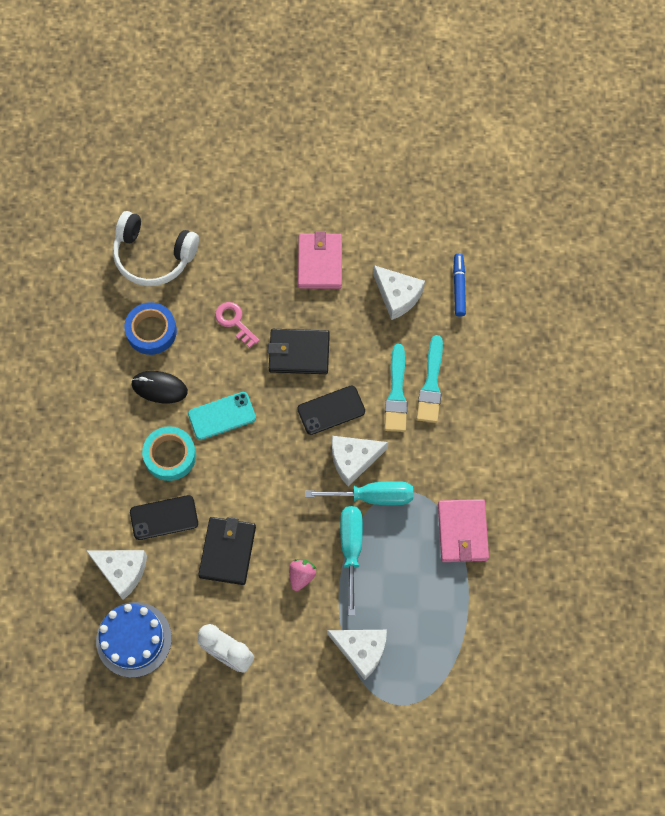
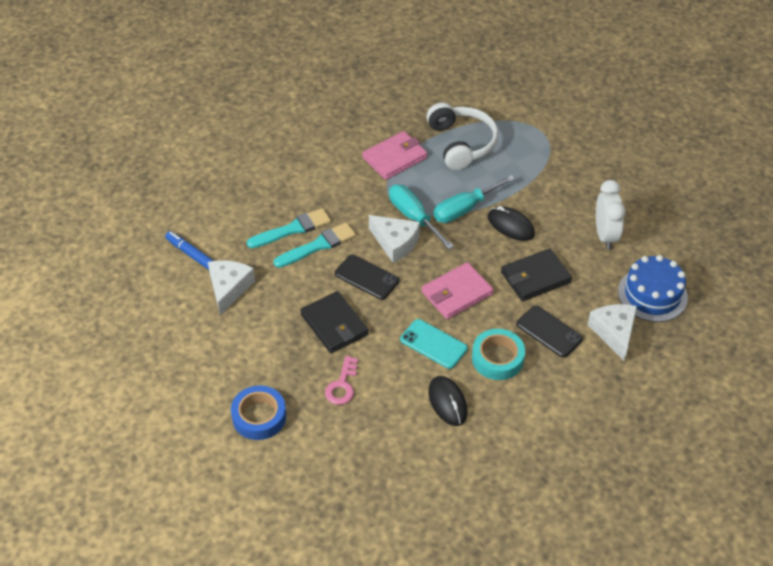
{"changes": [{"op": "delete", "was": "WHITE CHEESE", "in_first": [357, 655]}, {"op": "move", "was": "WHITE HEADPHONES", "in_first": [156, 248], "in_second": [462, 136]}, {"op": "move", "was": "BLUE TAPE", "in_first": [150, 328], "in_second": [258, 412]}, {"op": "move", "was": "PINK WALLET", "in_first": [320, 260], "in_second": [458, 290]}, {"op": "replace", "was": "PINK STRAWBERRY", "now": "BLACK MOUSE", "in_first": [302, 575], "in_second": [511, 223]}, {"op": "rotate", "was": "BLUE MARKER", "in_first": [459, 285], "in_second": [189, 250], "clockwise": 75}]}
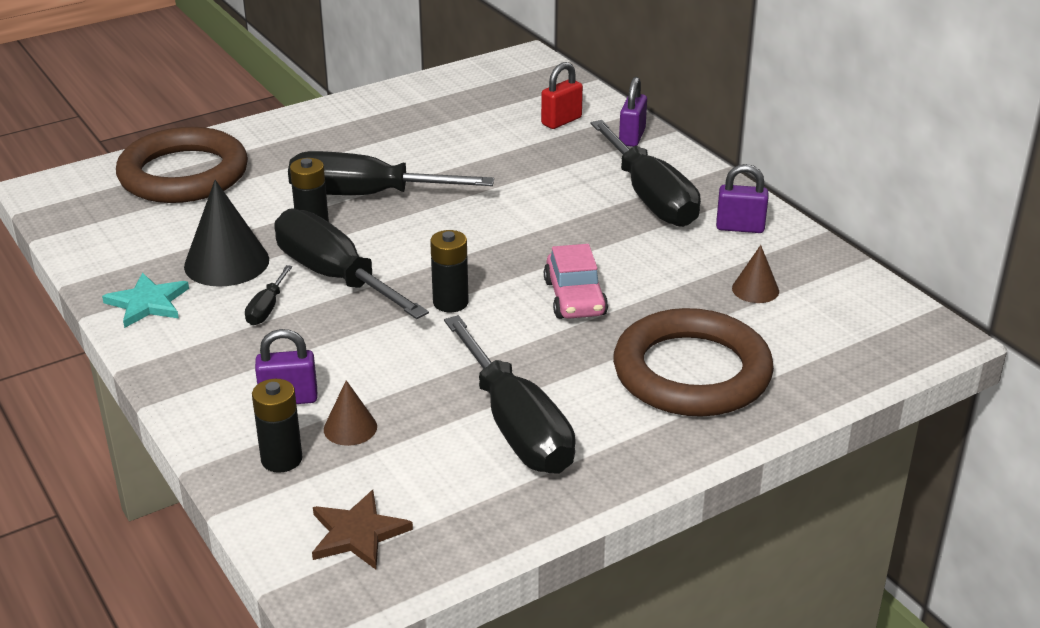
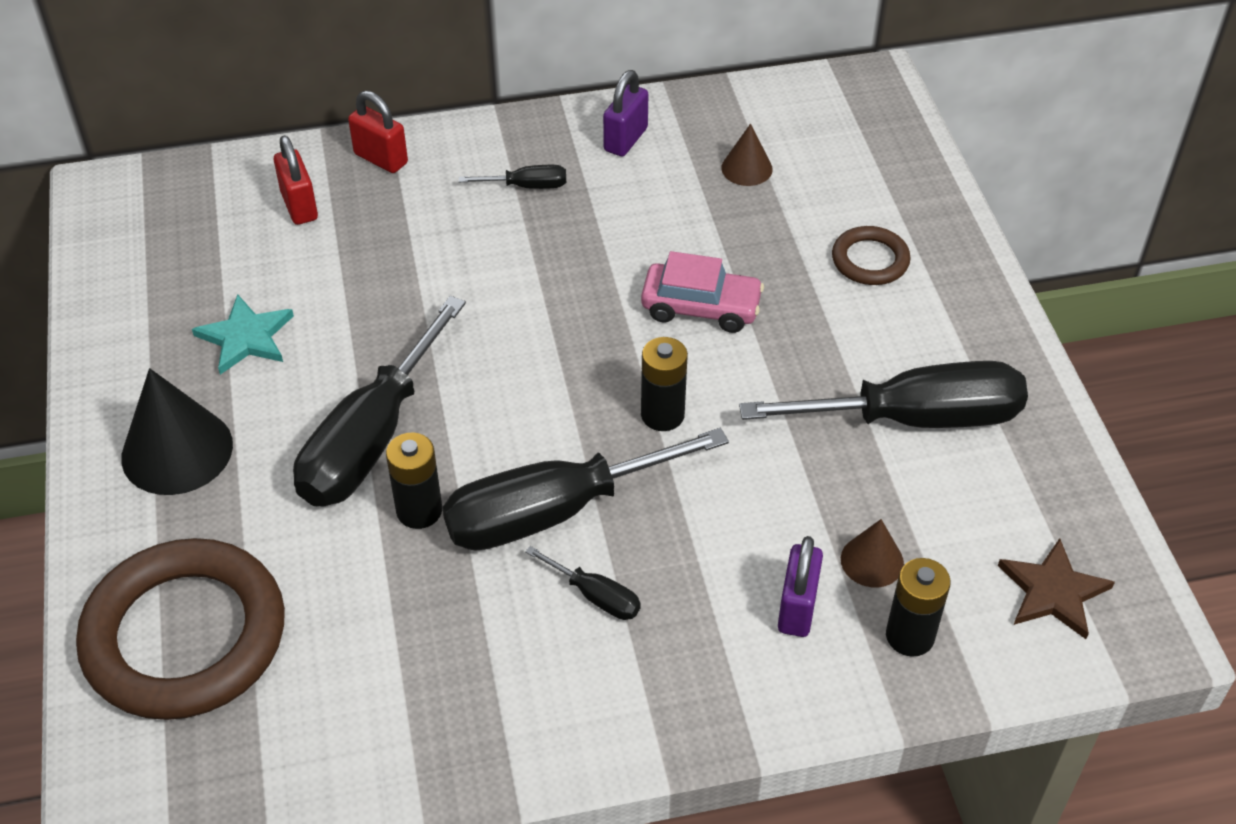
{"changes": [{"op": "move", "was": "TURQUOISE STAR", "in_first": [145, 300], "in_second": [243, 334]}, {"op": "move", "was": "BLACK CONE", "in_first": [226, 233], "in_second": [177, 431]}, {"op": "recolor", "was": "PURPLE PADLOCK", "now": "RED PADLOCK", "in_first": [633, 112], "in_second": [378, 132]}, {"op": "resize", "was": "BLACK SCREWDRIVER", "in_first": [645, 173], "in_second": [512, 177], "ratio": 0.43}, {"op": "resize", "was": "BROWN RING", "in_first": [693, 362], "in_second": [871, 255], "ratio": 0.46}]}
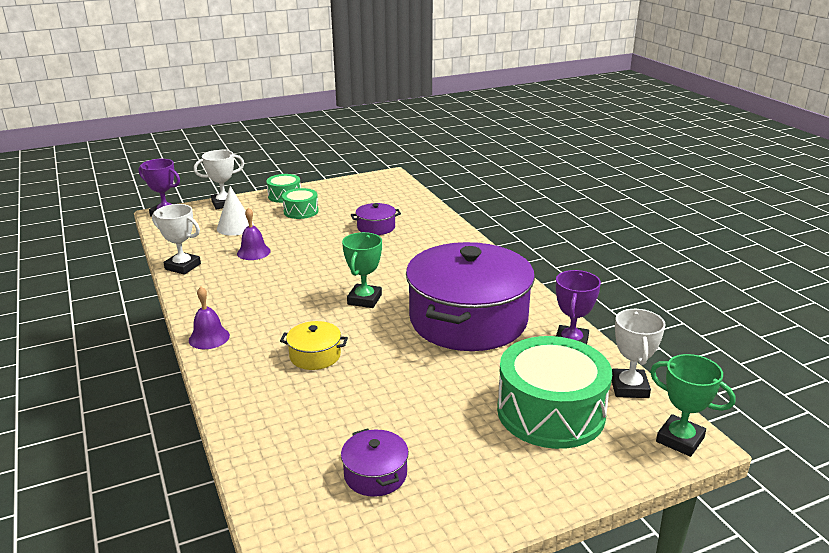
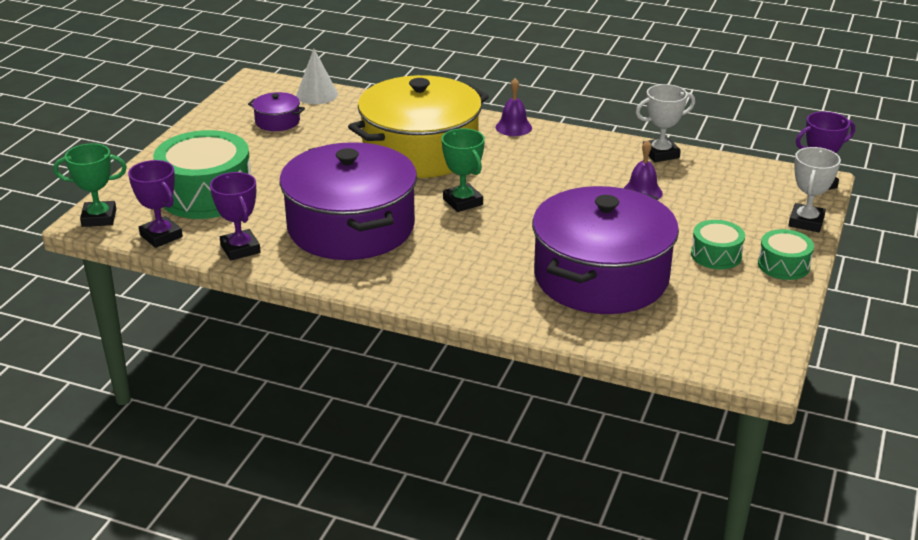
{"changes": [{"op": "move", "was": "WHITE CONE", "in_first": [235, 211], "in_second": [317, 76]}, {"op": "recolor", "was": "WHITE TROPHY", "now": "PURPLE TROPHY", "in_first": [639, 353], "in_second": [155, 204]}, {"op": "resize", "was": "YELLOW POT", "in_first": [314, 345], "in_second": [418, 126], "ratio": 2.48}, {"op": "resize", "was": "PURPLE POT", "in_first": [376, 219], "in_second": [605, 250], "ratio": 2.48}]}
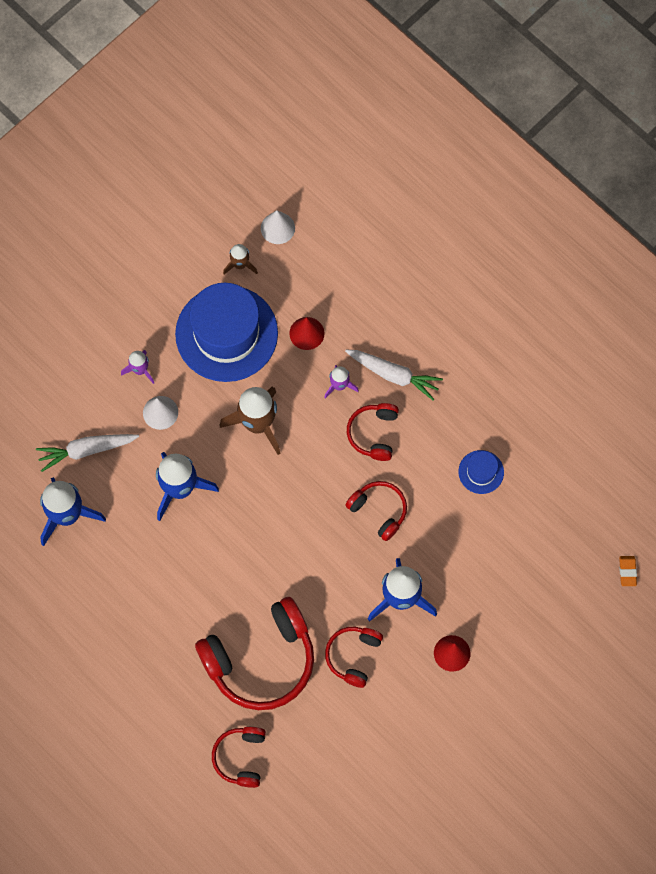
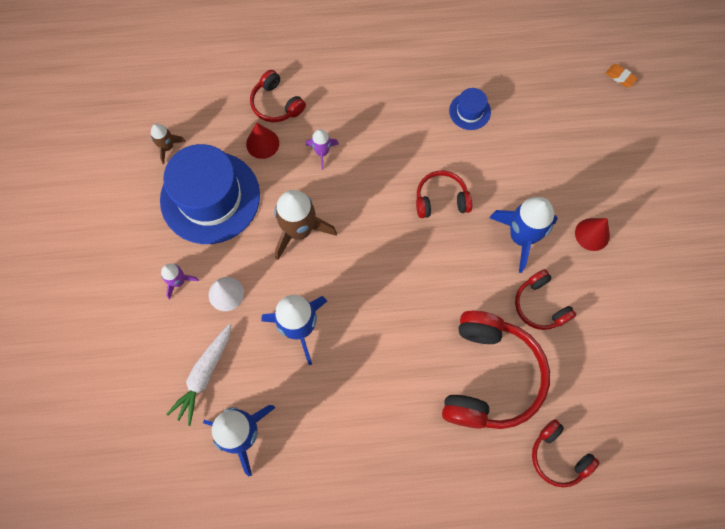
{"changes": [{"op": "delete", "was": "WHITE CONE", "in_first": [278, 227]}, {"op": "delete", "was": "WHITE CARROT", "in_first": [394, 375]}, {"op": "move", "was": "RED HEADPHONES", "in_first": [373, 432], "in_second": [278, 96]}]}
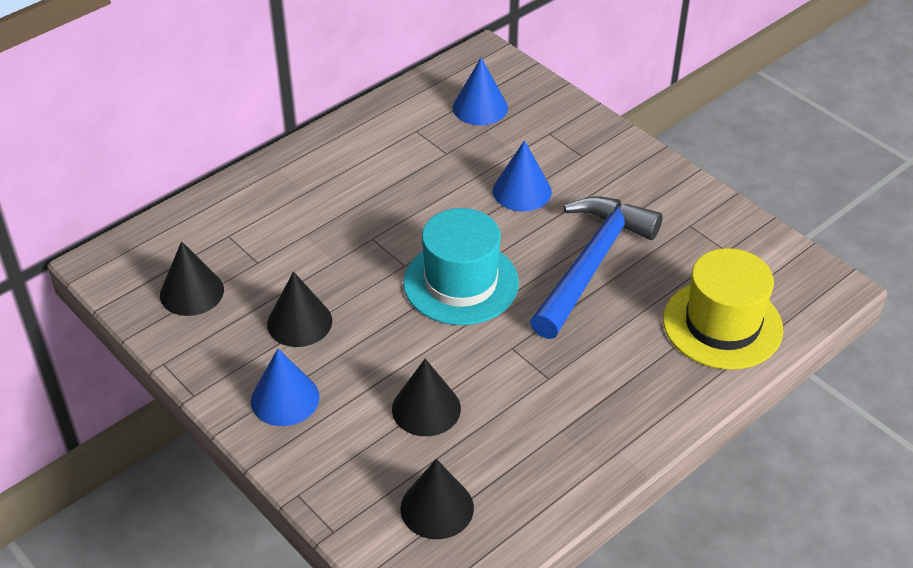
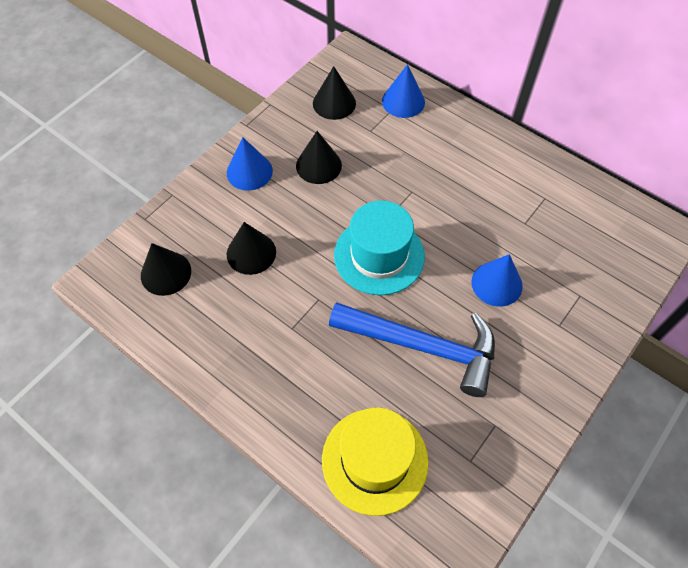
{"changes": [{"op": "move", "was": "BLUE CONE", "in_first": [480, 91], "in_second": [403, 91]}]}
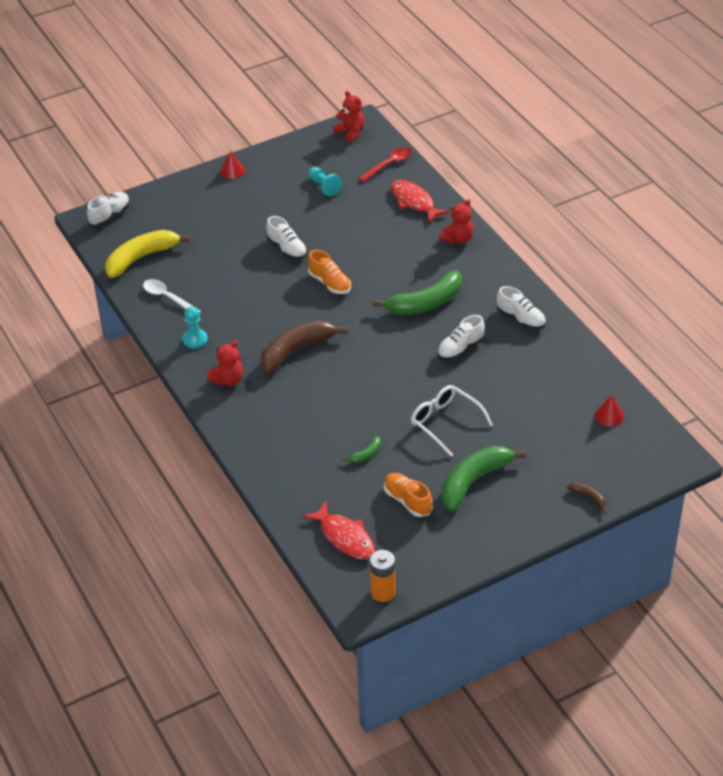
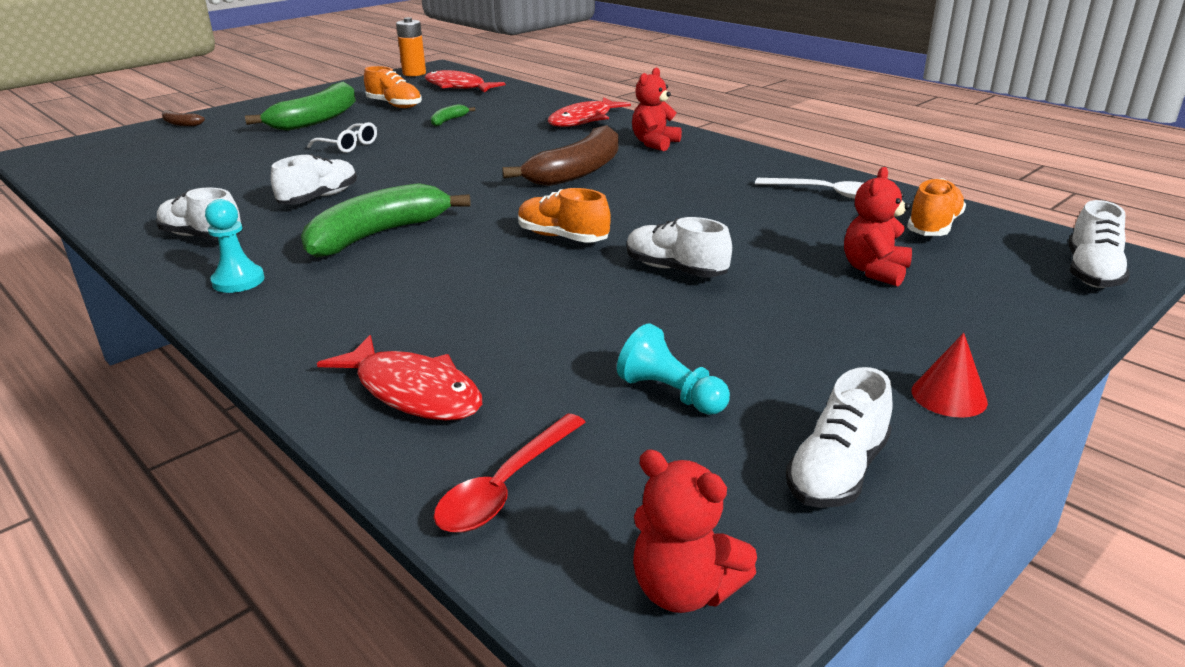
{"changes": [{"op": "delete", "was": "RED CONE", "in_first": [609, 410]}, {"op": "insert", "now": "RED FISH", "in_second": [589, 112]}, {"op": "insert", "now": "WHITE SHOE", "in_second": [839, 437]}, {"op": "move", "was": "TURQUOISE PAWN", "in_first": [195, 327], "in_second": [234, 246]}, {"op": "move", "was": "RED TEDDY BEAR", "in_first": [456, 221], "in_second": [878, 226]}, {"op": "replace", "was": "YELLOW BANANA", "now": "ORANGE SHOE", "in_first": [148, 254], "in_second": [936, 207]}, {"op": "resize", "was": "WHITE GLASSES", "in_first": [452, 421], "in_second": [342, 137], "ratio": 0.64}]}
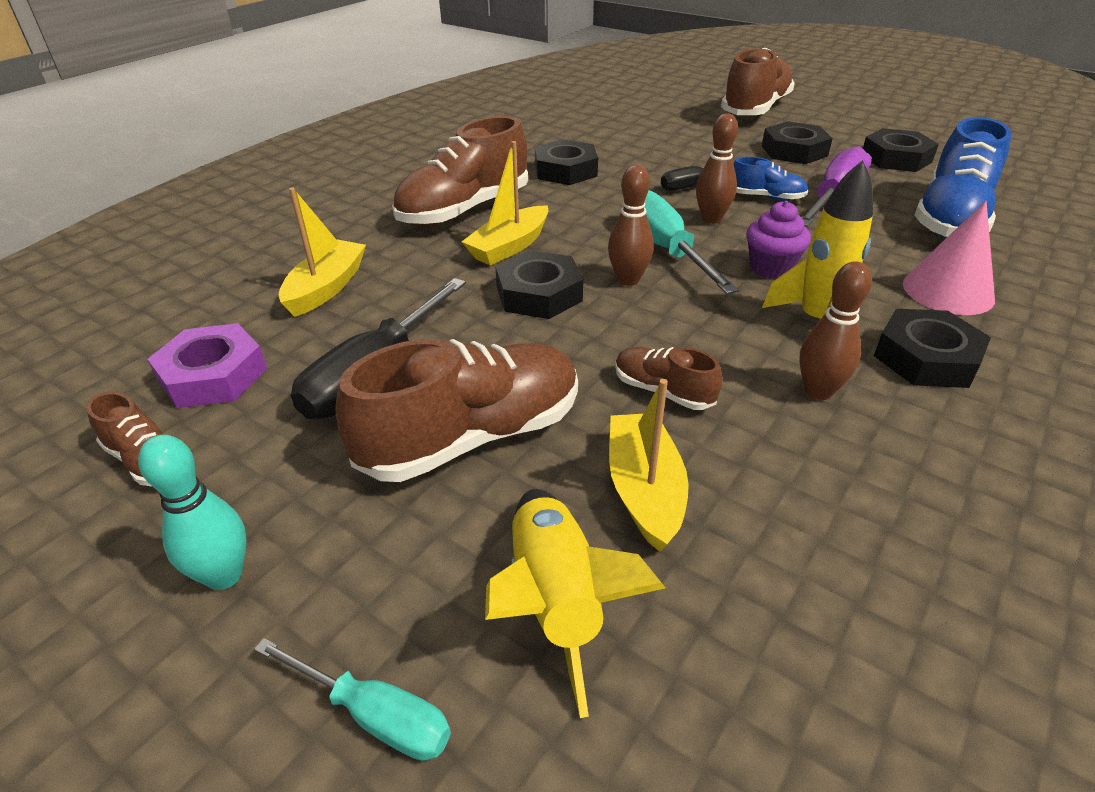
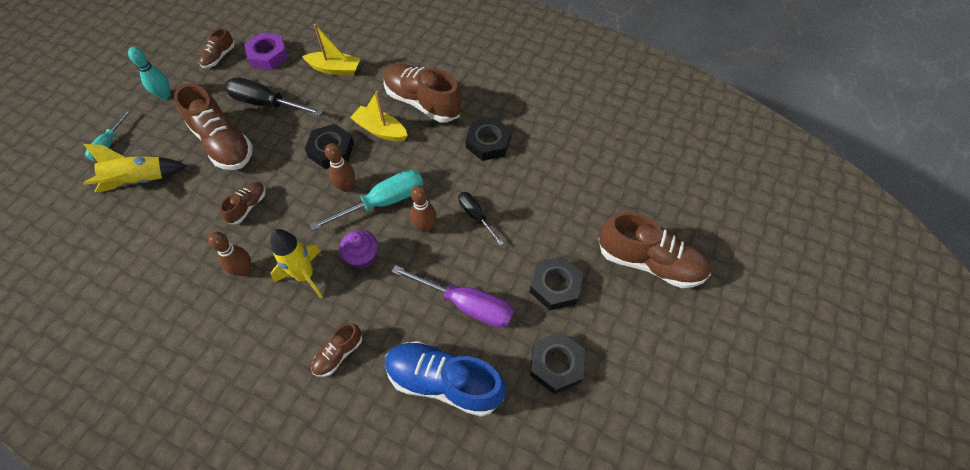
{"changes": [{"op": "delete", "was": "YELLOW BOAT", "in_first": [649, 465]}, {"op": "delete", "was": "BLUE SHOE", "in_first": [771, 179]}, {"op": "delete", "was": "BLACK NUT", "in_first": [932, 348]}, {"op": "replace", "was": "PINK CONE", "now": "BROWN SHOE", "in_first": [949, 258], "in_second": [336, 350]}]}
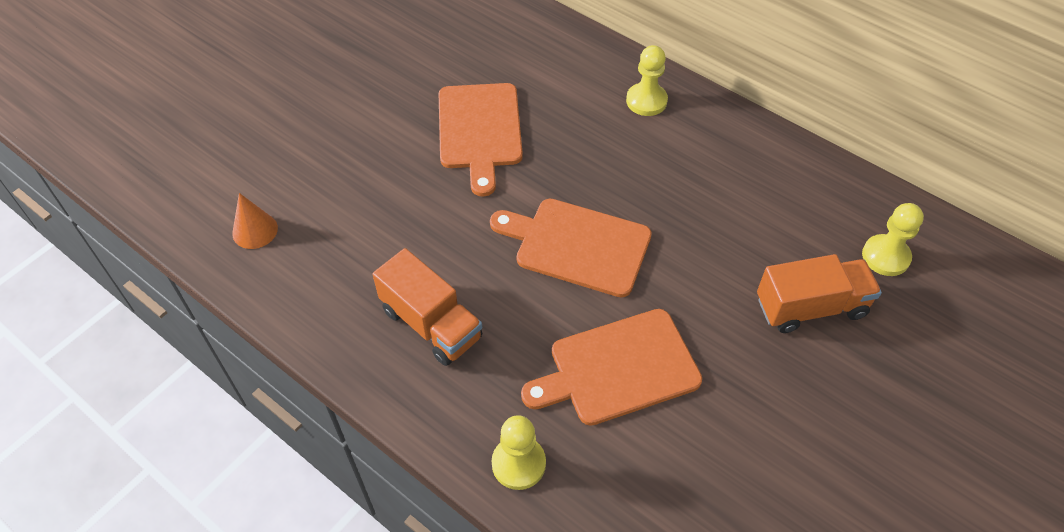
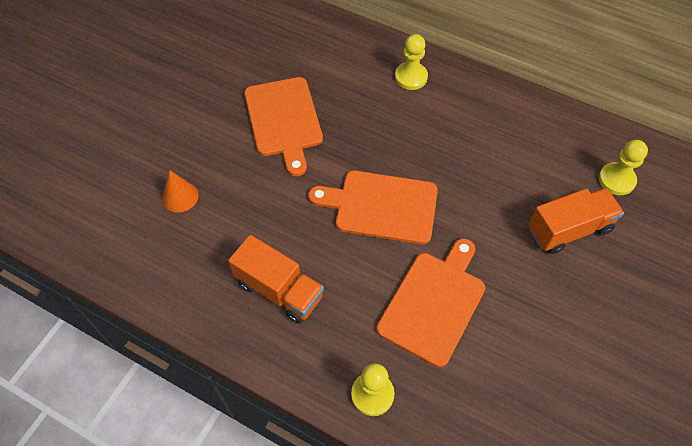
{"changes": [{"op": "move", "was": "ORANGE CONE", "in_first": [255, 221], "in_second": [180, 191]}, {"op": "rotate", "was": "ORANGE CUTTING BOARD", "in_first": [611, 367], "in_second": [431, 303], "clockwise": 150}]}
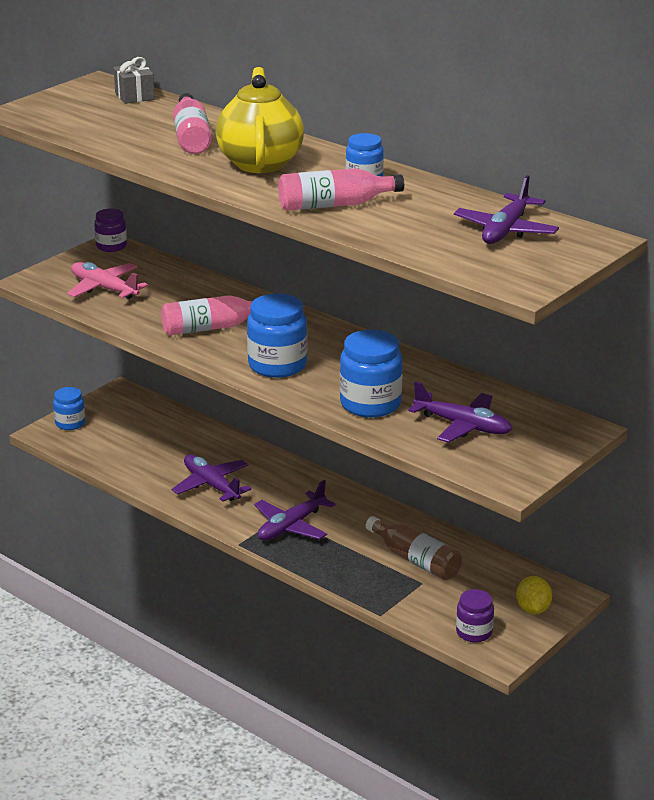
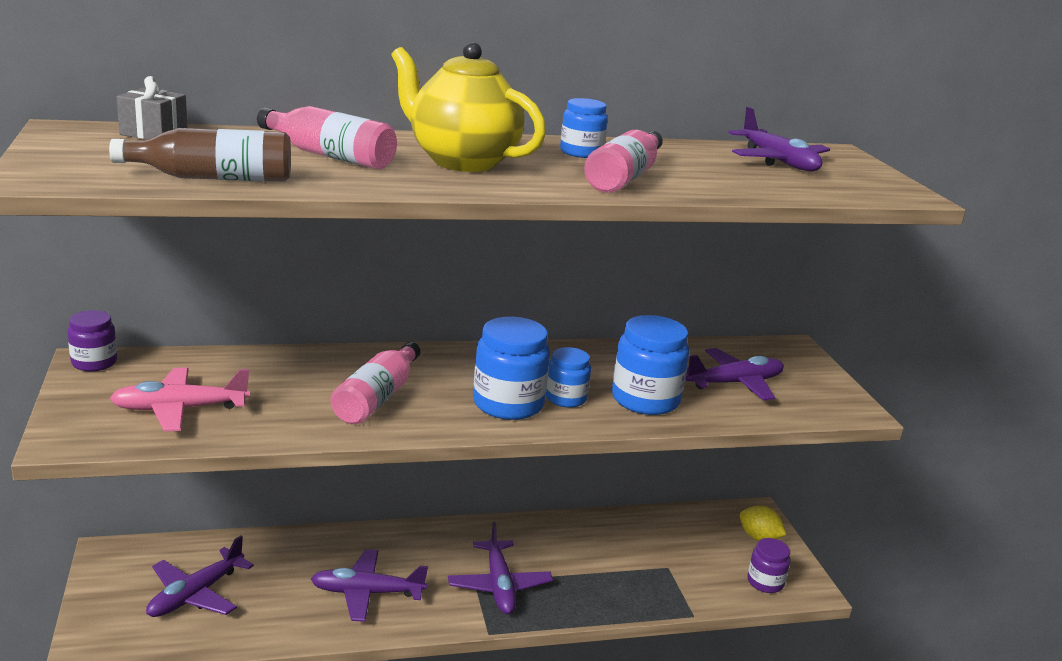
{"changes": [{"op": "insert", "now": "PURPLE PLANE", "in_second": [200, 576]}, {"op": "move", "was": "BLUE JAR", "in_first": [69, 408], "in_second": [568, 377]}, {"op": "move", "was": "BROWN BOTTLE", "in_first": [414, 548], "in_second": [200, 155]}]}
